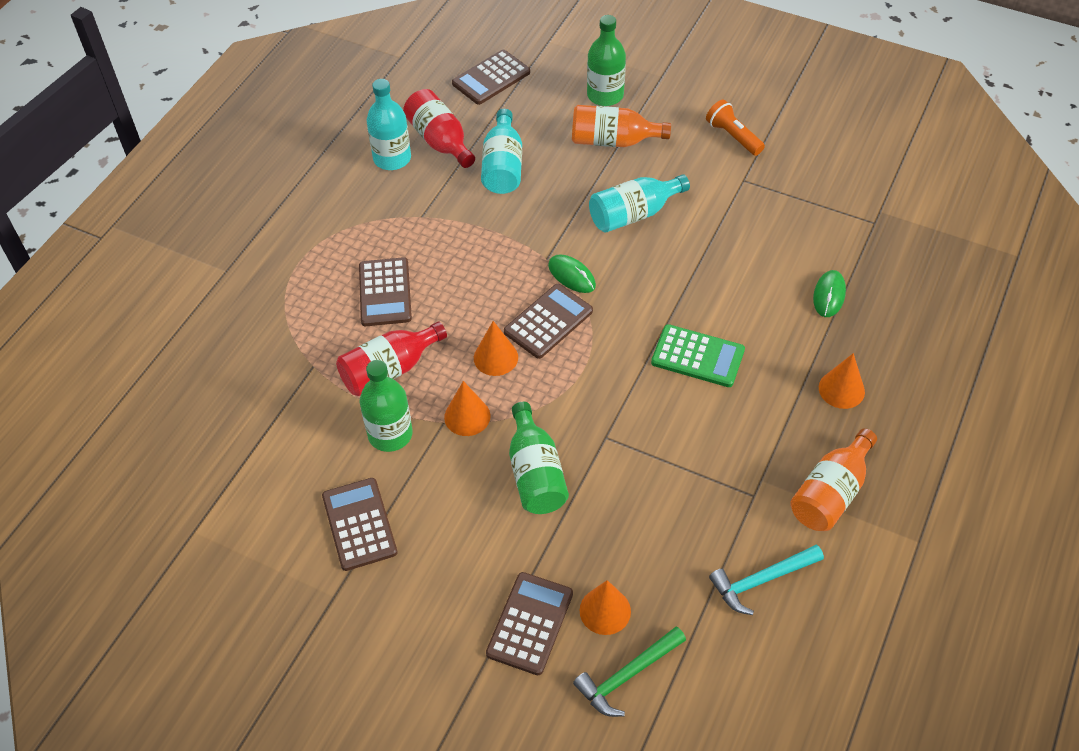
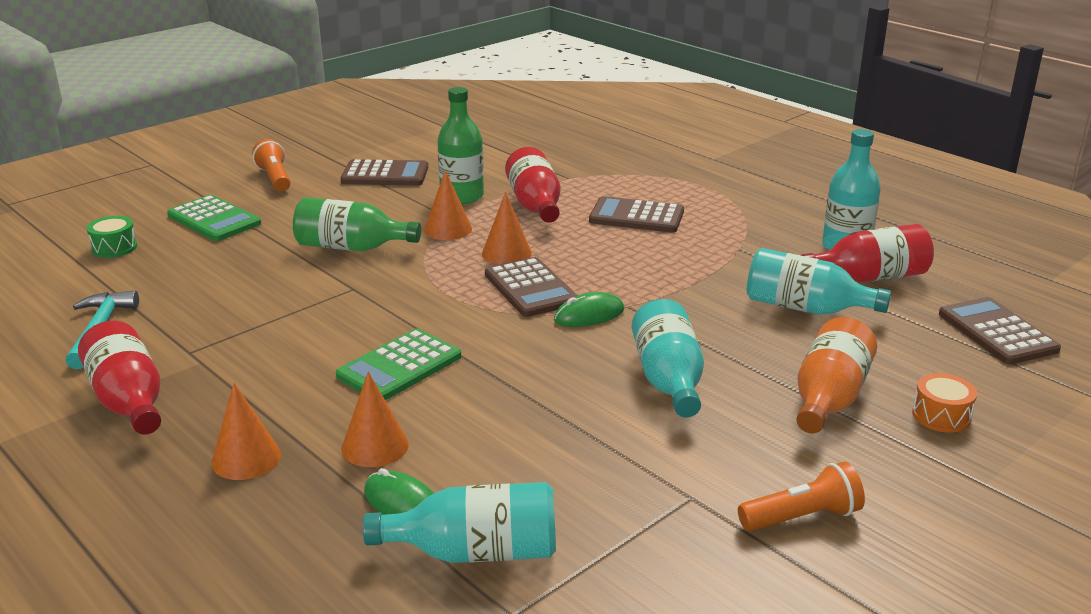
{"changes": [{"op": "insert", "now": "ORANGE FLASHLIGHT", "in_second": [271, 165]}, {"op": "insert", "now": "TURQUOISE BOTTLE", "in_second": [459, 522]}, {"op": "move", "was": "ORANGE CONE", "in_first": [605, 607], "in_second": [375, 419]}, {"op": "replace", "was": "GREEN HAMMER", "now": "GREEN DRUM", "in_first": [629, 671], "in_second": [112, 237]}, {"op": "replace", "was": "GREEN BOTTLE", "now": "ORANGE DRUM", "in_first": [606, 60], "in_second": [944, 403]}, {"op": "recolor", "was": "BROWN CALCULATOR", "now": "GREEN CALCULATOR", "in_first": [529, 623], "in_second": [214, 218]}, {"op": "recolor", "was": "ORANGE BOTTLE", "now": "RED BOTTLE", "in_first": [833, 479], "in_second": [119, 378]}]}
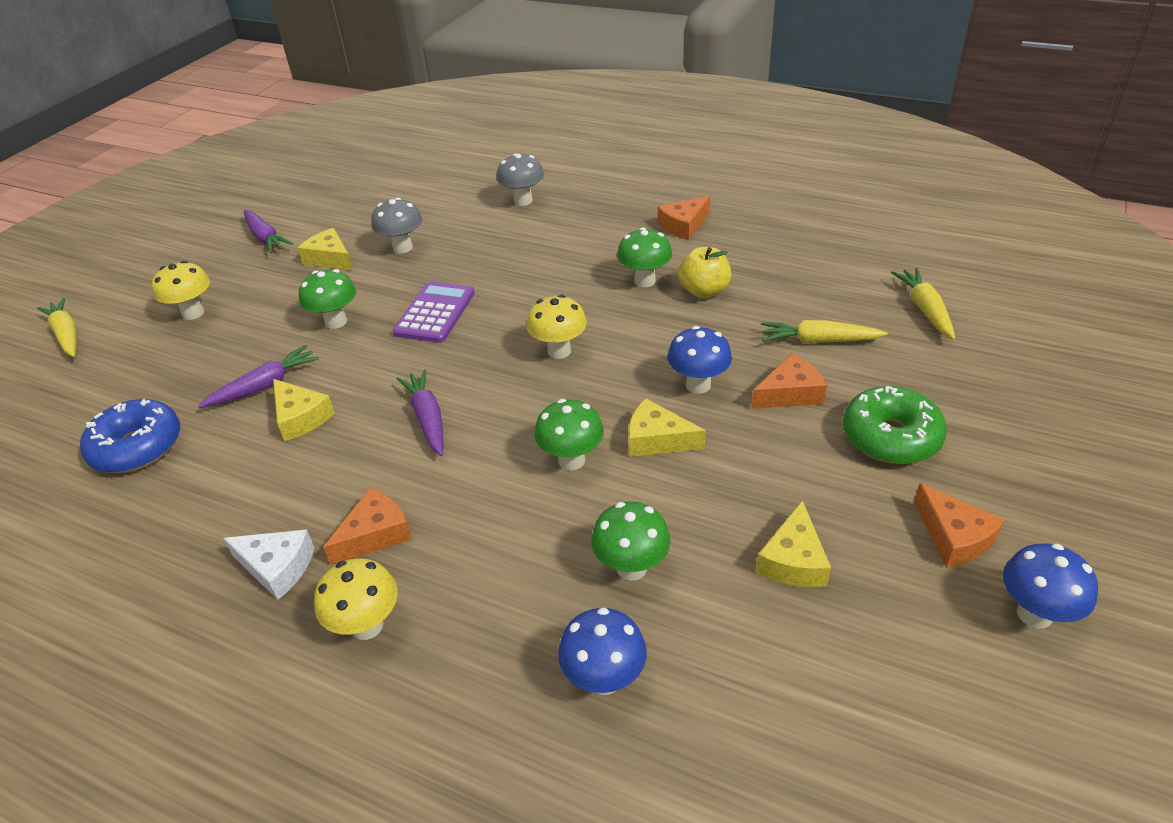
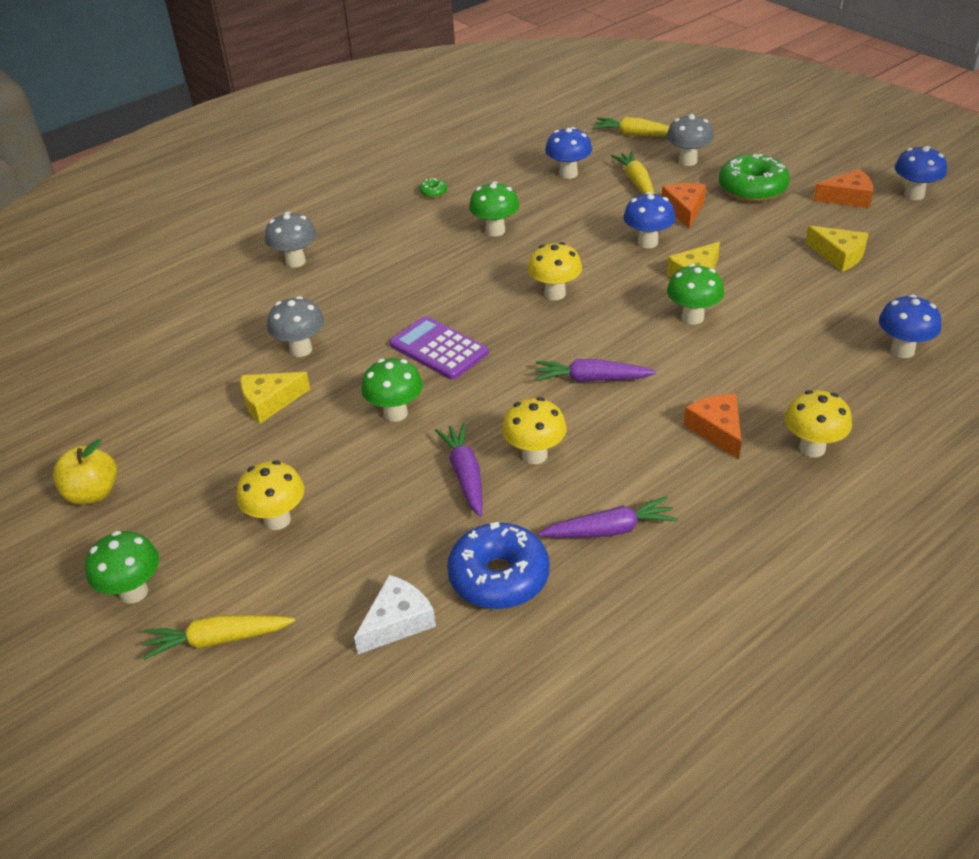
{"changes": [{"op": "insert", "now": "BLUE MUSHROOM", "in_second": [568, 153]}, {"op": "insert", "now": "GREY MUSHROOM", "in_second": [690, 140]}, {"op": "move", "was": "WHITE CHEESE", "in_first": [269, 564], "in_second": [395, 614]}, {"op": "move", "was": "PURPLE CARROT", "in_first": [268, 231], "in_second": [608, 517]}, {"op": "move", "was": "GREEN MUSHROOM", "in_first": [631, 541], "in_second": [122, 567]}, {"op": "move", "was": "YELLOW APPLE", "in_first": [704, 272], "in_second": [85, 472]}, {"op": "replace", "was": "YELLOW CHEESE", "now": "YELLOW MUSHROOM", "in_first": [304, 410], "in_second": [534, 430]}, {"op": "replace", "was": "ORANGE CHEESE", "now": "GREEN DONUT", "in_first": [684, 218], "in_second": [433, 188]}, {"op": "rotate", "was": "YELLOW CARROT", "in_first": [824, 331], "in_second": [632, 172], "clockwise": 135}]}
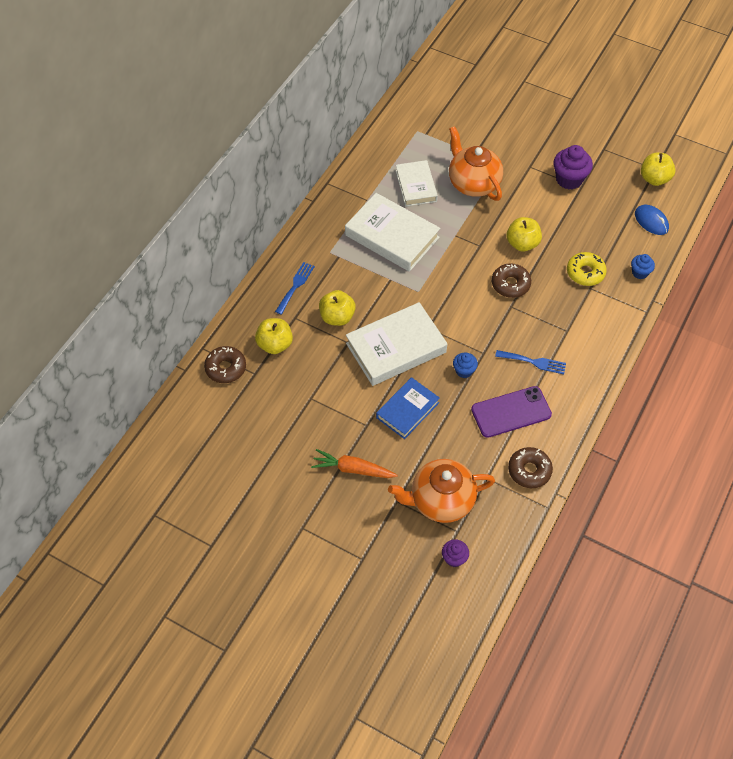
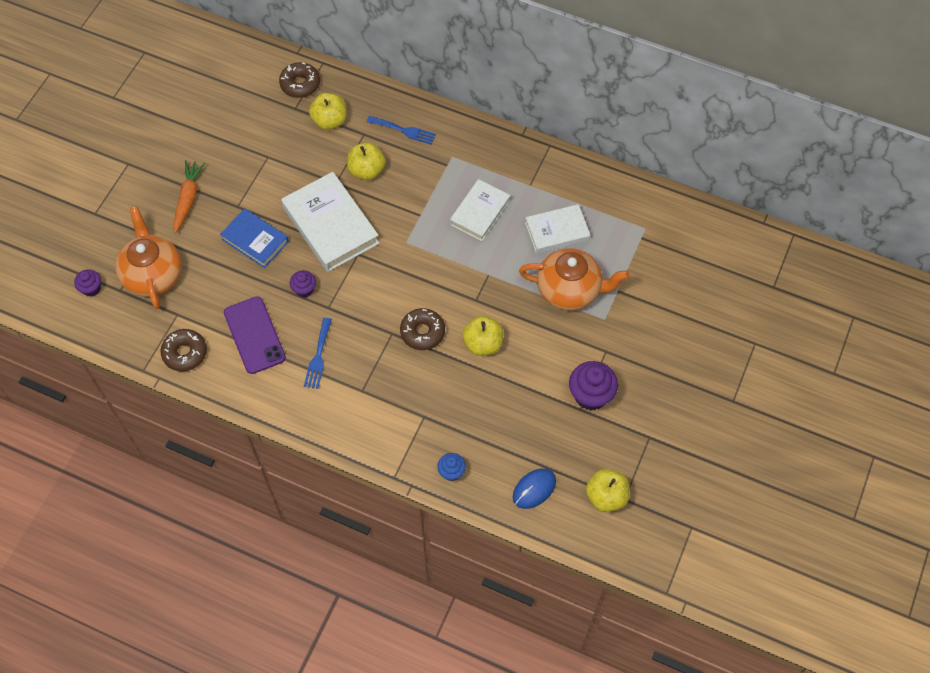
{"changes": [{"op": "delete", "was": "YELLOW DONUT", "in_first": [587, 269]}, {"op": "recolor", "was": "BLUE CUPCAKE", "now": "PURPLE CUPCAKE", "in_first": [465, 365], "in_second": [303, 284]}, {"op": "rotate", "was": "ORANGE TEAPOT", "in_first": [476, 163], "in_second": [574, 279], "clockwise": 45}, {"op": "resize", "was": "WHITE BOOK", "in_first": [392, 232], "in_second": [480, 210], "ratio": 0.63}]}
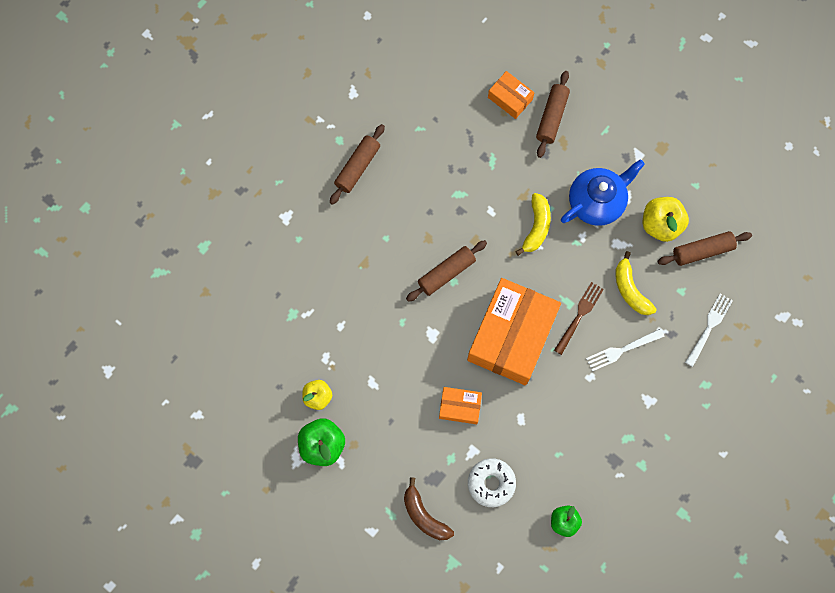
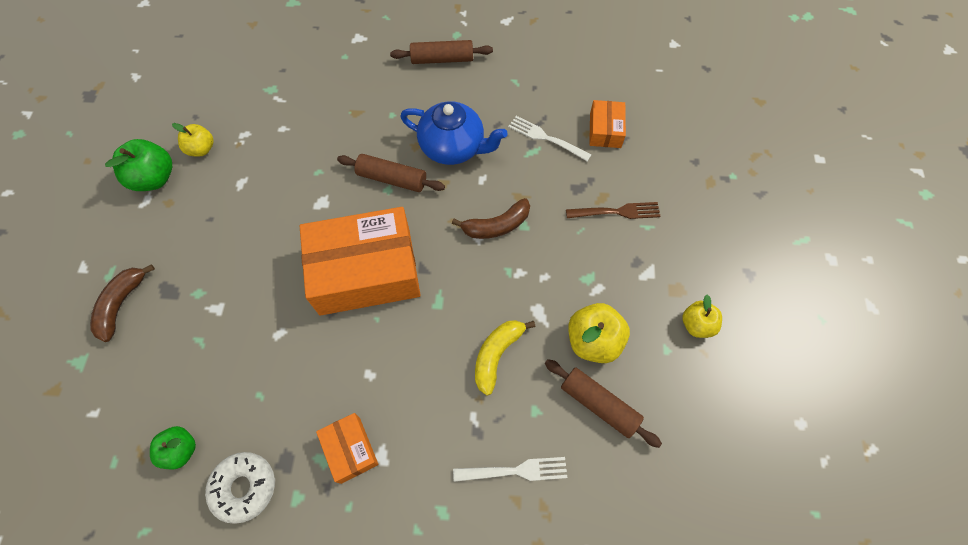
{"changes": [{"op": "delete", "was": "BROWN ROLLING PIN", "in_first": [553, 114]}, {"op": "insert", "now": "YELLOW APPLE", "in_second": [702, 316]}, {"op": "move", "was": "ORANGE BOX", "in_first": [460, 405], "in_second": [347, 448]}, {"op": "move", "was": "WHITE DONUT", "in_first": [492, 482], "in_second": [240, 488]}, {"op": "move", "was": "BROWN FORK", "in_first": [579, 318], "in_second": [613, 210]}, {"op": "move", "was": "BLUE TEAPOT", "in_first": [603, 192], "in_second": [453, 133]}, {"op": "move", "was": "WHITE FORK", "in_first": [625, 350], "in_second": [549, 138]}, {"op": "recolor", "was": "YELLOW BANANA", "now": "BROWN BANANA", "in_first": [533, 224], "in_second": [491, 218]}]}
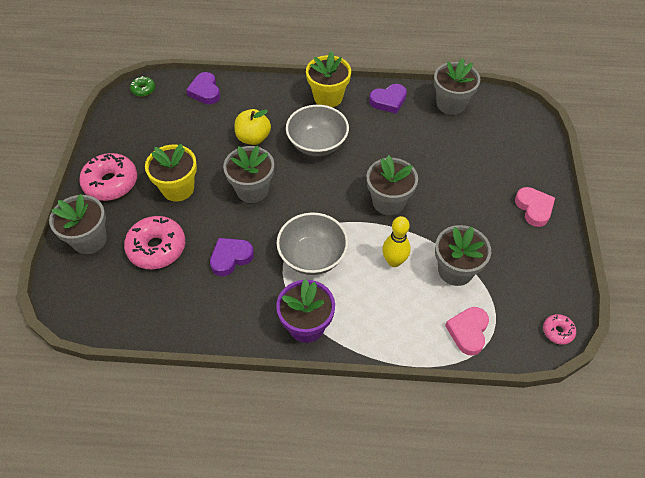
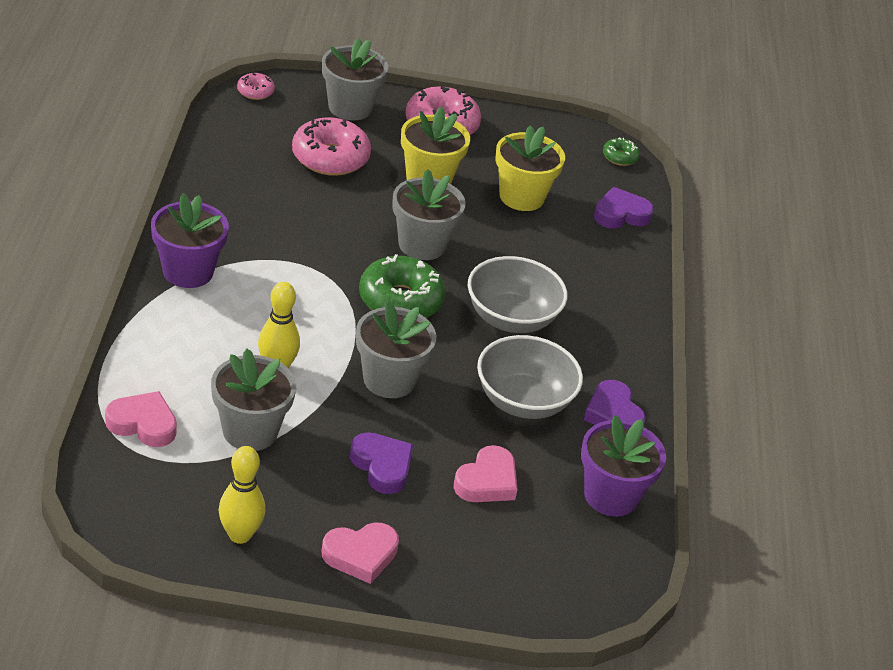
{"changes": [{"op": "delete", "was": "YELLOW APPLE", "in_first": [253, 127]}, {"op": "insert", "now": "YELLOW BOWLING PIN", "in_second": [241, 495]}, {"op": "insert", "now": "GREEN DONUT", "in_second": [402, 286]}, {"op": "insert", "now": "PINK HEART", "in_second": [486, 473]}, {"op": "move", "was": "PURPLE HEART", "in_first": [232, 257], "in_second": [381, 463]}, {"op": "move", "was": "GREY BOWL", "in_first": [312, 243], "in_second": [530, 377]}, {"op": "move", "was": "YELLOW FLOWER POT", "in_first": [328, 79], "in_second": [530, 168]}, {"op": "move", "was": "PINK DONUT", "in_first": [559, 329], "in_second": [256, 86]}, {"op": "recolor", "was": "GREY FLOWER POT", "now": "PURPLE FLOWER POT", "in_first": [457, 86], "in_second": [623, 466]}]}
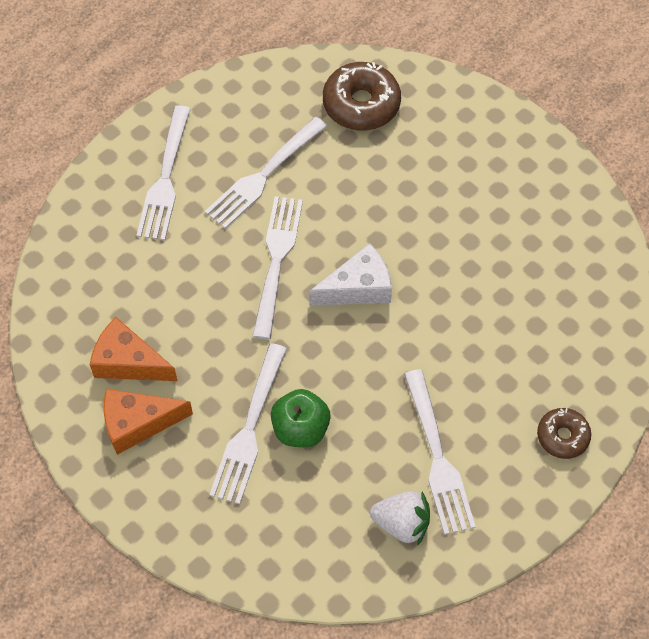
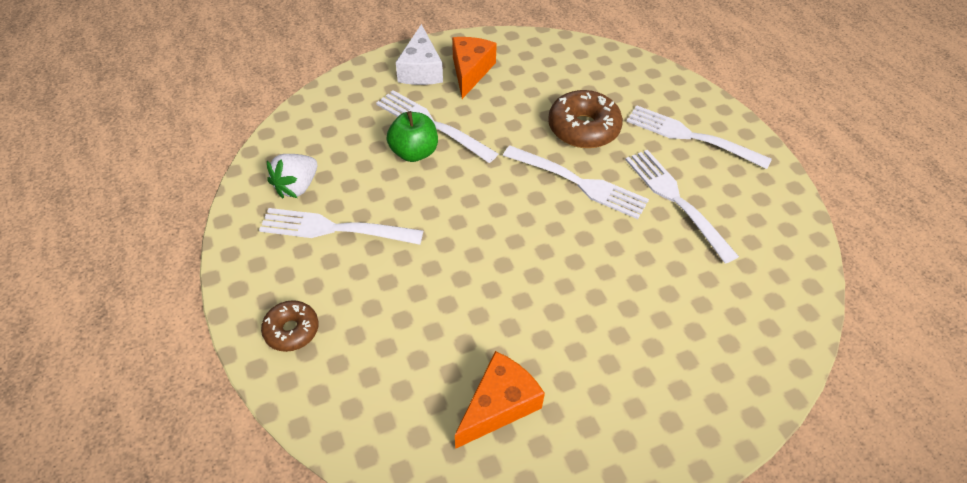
{"changes": [{"op": "move", "was": "ORANGE CHEESE", "in_first": [134, 349], "in_second": [500, 400]}, {"op": "move", "was": "WHITE CHEESE", "in_first": [350, 274], "in_second": [419, 54]}, {"op": "move", "was": "BROWN DONUT", "in_first": [362, 96], "in_second": [585, 119]}]}
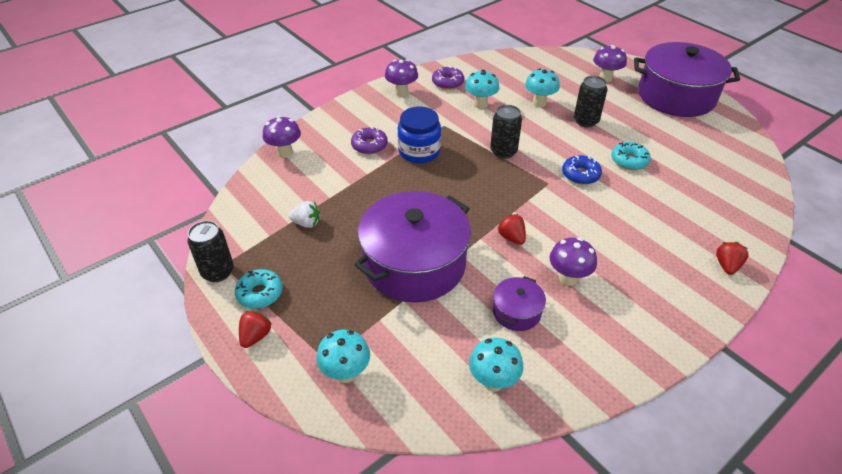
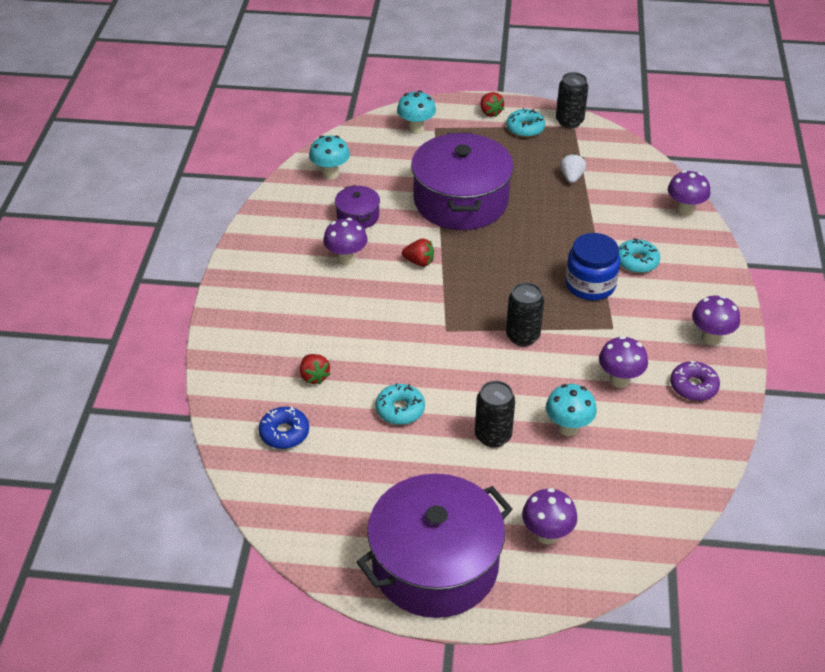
{"changes": [{"op": "move", "was": "BLUE DONUT", "in_first": [582, 170], "in_second": [284, 427]}, {"op": "move", "was": "RED STRAWBERRY", "in_first": [732, 258], "in_second": [315, 369]}, {"op": "recolor", "was": "PURPLE DONUT", "now": "TURQUOISE DONUT", "in_first": [369, 140], "in_second": [639, 255]}, {"op": "recolor", "was": "TURQUOISE MUSHROOM", "now": "PURPLE MUSHROOM", "in_first": [482, 89], "in_second": [623, 362]}, {"op": "rotate", "was": "WHITE STRAWBERRY", "in_first": [304, 214], "in_second": [573, 168], "clockwise": 135}]}
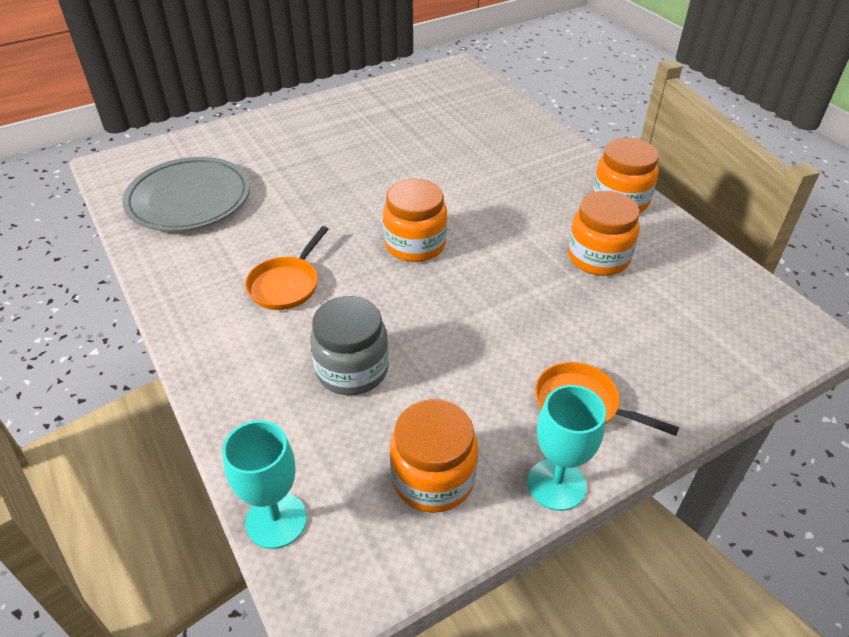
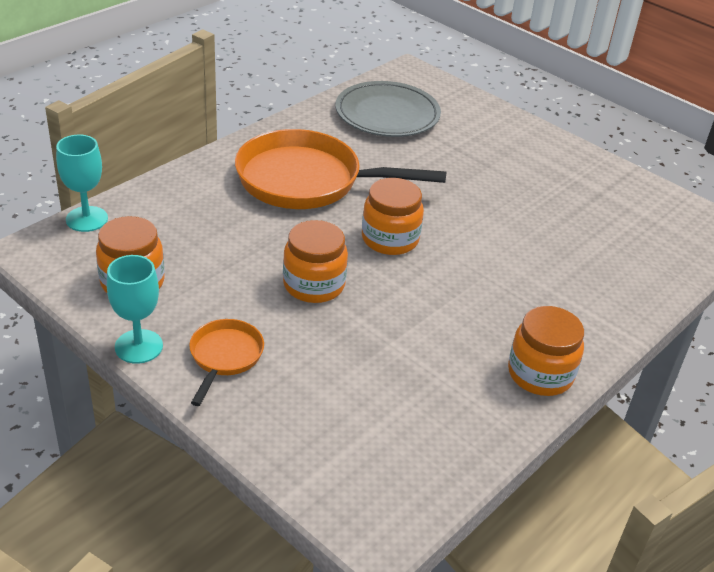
{"changes": [{"op": "delete", "was": "GREY JAR", "in_first": [349, 345]}, {"op": "move", "was": "ORANGE JAR", "in_first": [604, 233], "in_second": [315, 261]}, {"op": "resize", "was": "ORANGE PAN", "in_first": [287, 268], "in_second": [340, 169], "ratio": 2.08}]}
